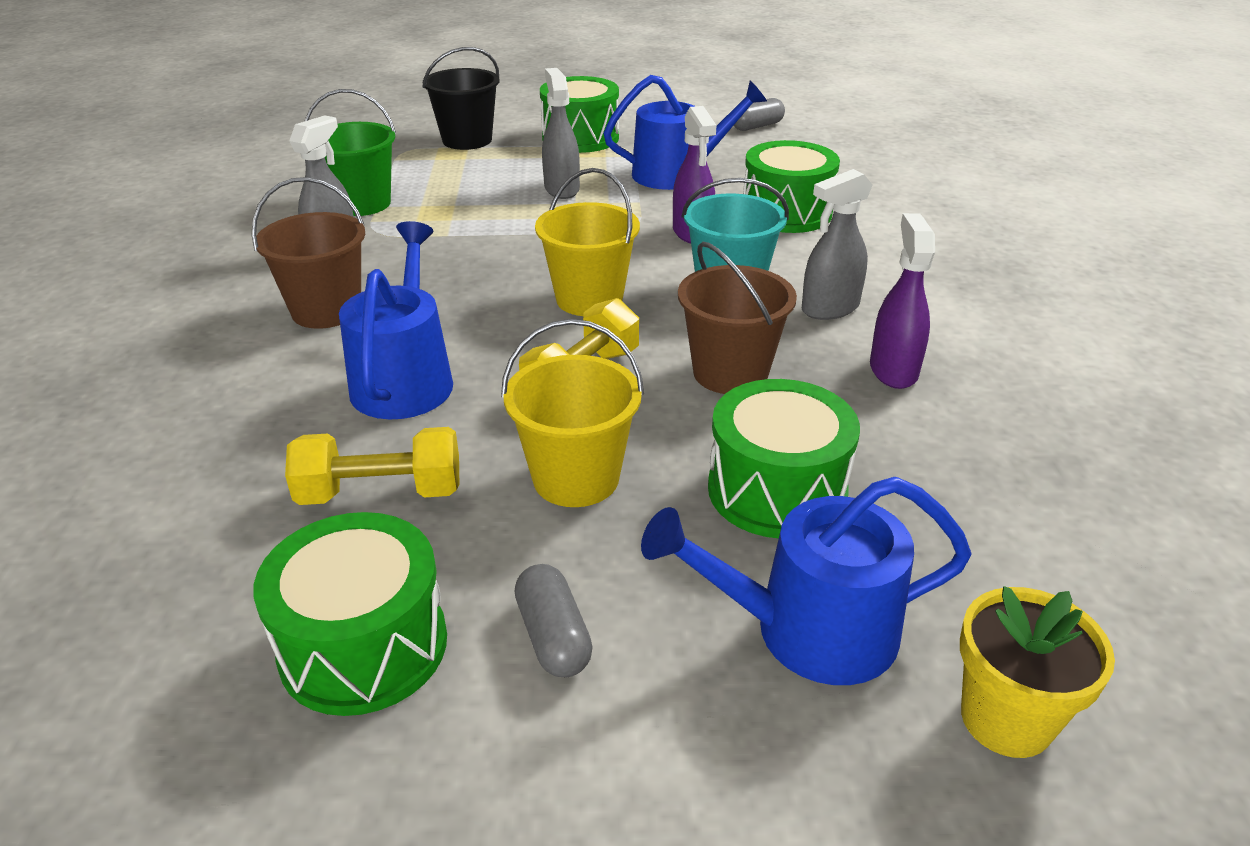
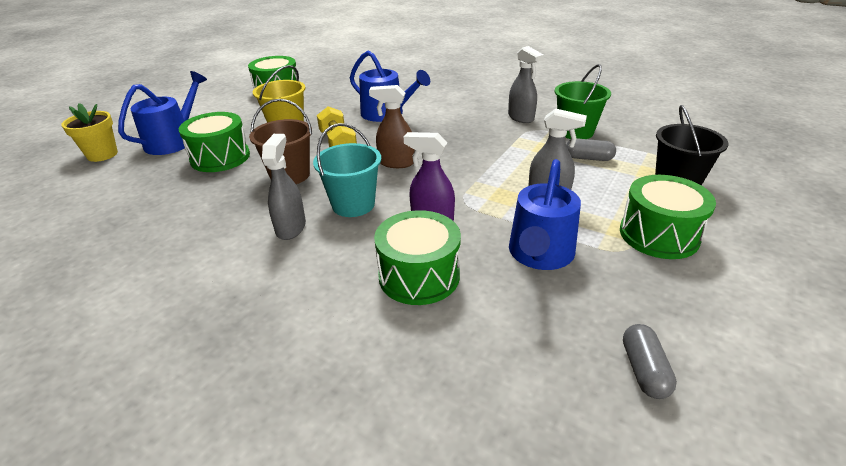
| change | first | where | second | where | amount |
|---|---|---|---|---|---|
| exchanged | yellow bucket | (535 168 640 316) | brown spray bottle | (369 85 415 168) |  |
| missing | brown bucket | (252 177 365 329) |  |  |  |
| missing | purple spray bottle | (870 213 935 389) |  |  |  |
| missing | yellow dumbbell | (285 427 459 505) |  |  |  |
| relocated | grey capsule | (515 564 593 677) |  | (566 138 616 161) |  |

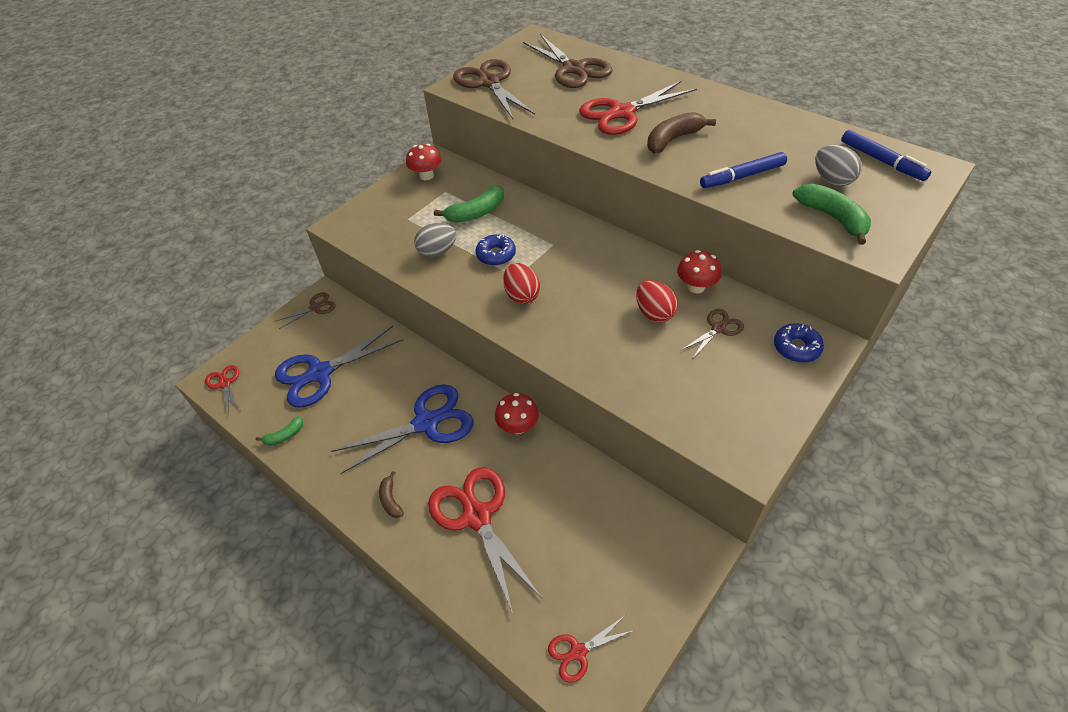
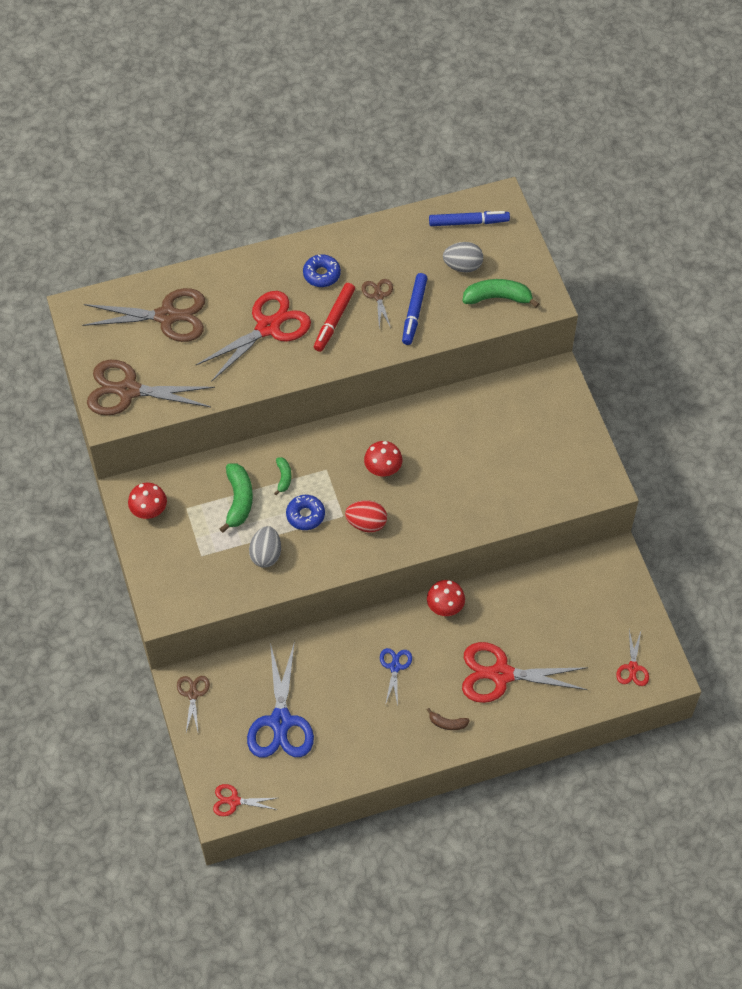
| change | first | where | second | where | amount |
|---|---|---|---|---|---|
| spun | red scissors | (579 80 697 135) |  | (196 291 311 382) | 135 degrees counterclockwise |
| exchanged | brown banana | (647 112 716 153) | red marker | (314 283 355 352) |  |
| relocated | red mushroom | (677 250 722 293) |  | (364 441 402 476) |  |
| missing | red egg | (636 280 678 322) |  |  |  |
| relocated | brown scissors | (682 309 744 359) |  | (362 279 393 328) |  |
| relocated | blue donut | (774 323 824 363) |  | (303 254 341 287) |  |
| size | blue scissors | (331 384 474 474) |  | (380 648 412 706) | x0.50 |
| relocated | green banana | (256 416 303 446) |  | (274 457 291 495) |  |

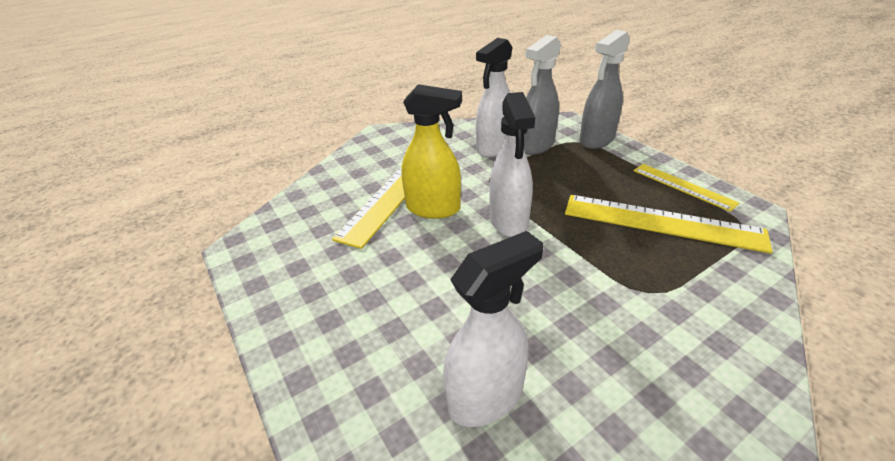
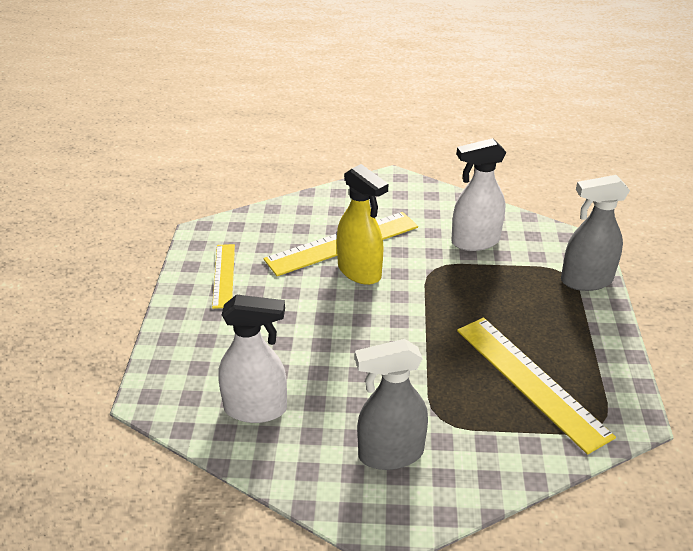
| change | first | where | second | where | amount |
|---|---|---|---|---|---|
| relocated | grey spray bottle | (524 35 561 155) |  | (355 339 428 470) |  |
| missing | white spray bottle | (489 92 535 237) |  |  |  |
| relocated | yellow ruler | (634 164 739 212) |  | (212 244 235 309) |  |

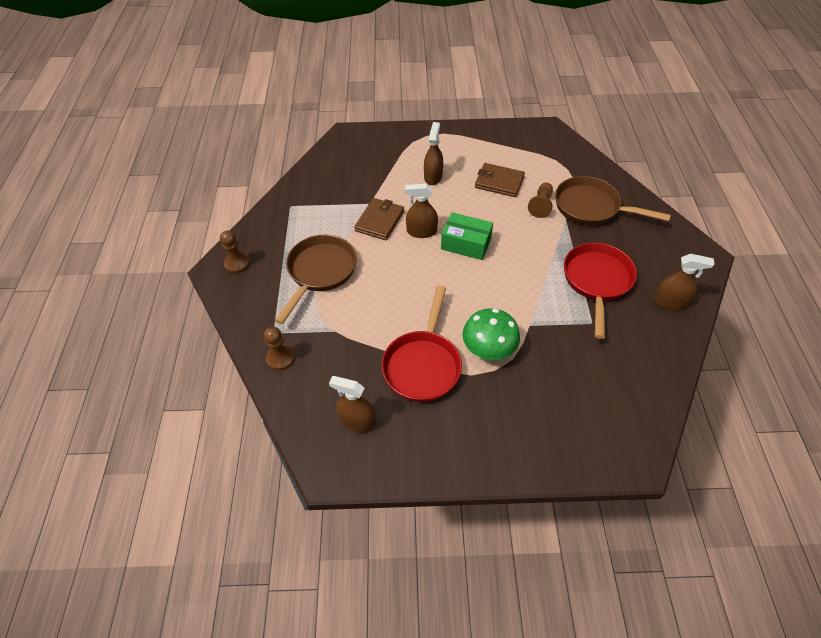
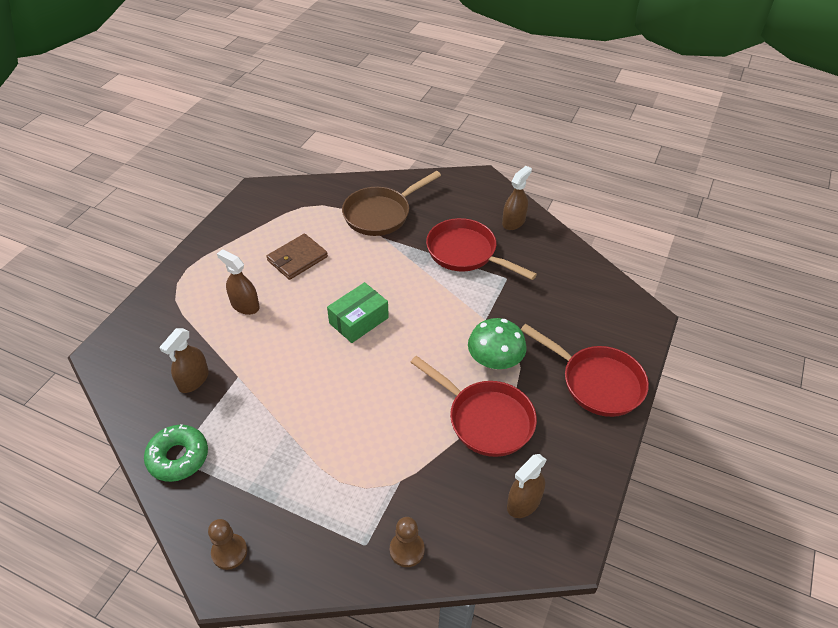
| change | first | where | second | where | amount |
|---|---|---|---|---|---|
| missing | brown pawn | (528 182 553 218) |  |  |  |
| relocated | brown spray bottle | (405 184 438 238) |  | (159 328 209 393) |  |
| missing | brown wallet | (354 198 404 240) |  |  |  |
| missing | brown pan | (275 234 357 324) |  |  |  |
| appeared |  |  | red pan | (521 324 649 417) |  |
| appeared |  |  | green donut | (144 424 208 482) |  |

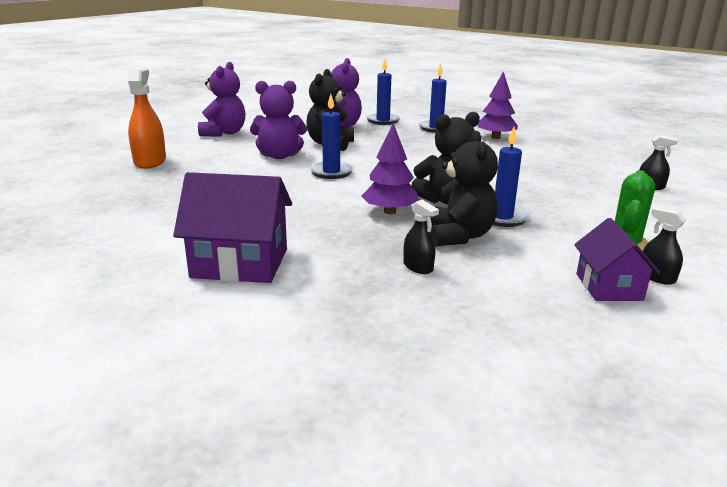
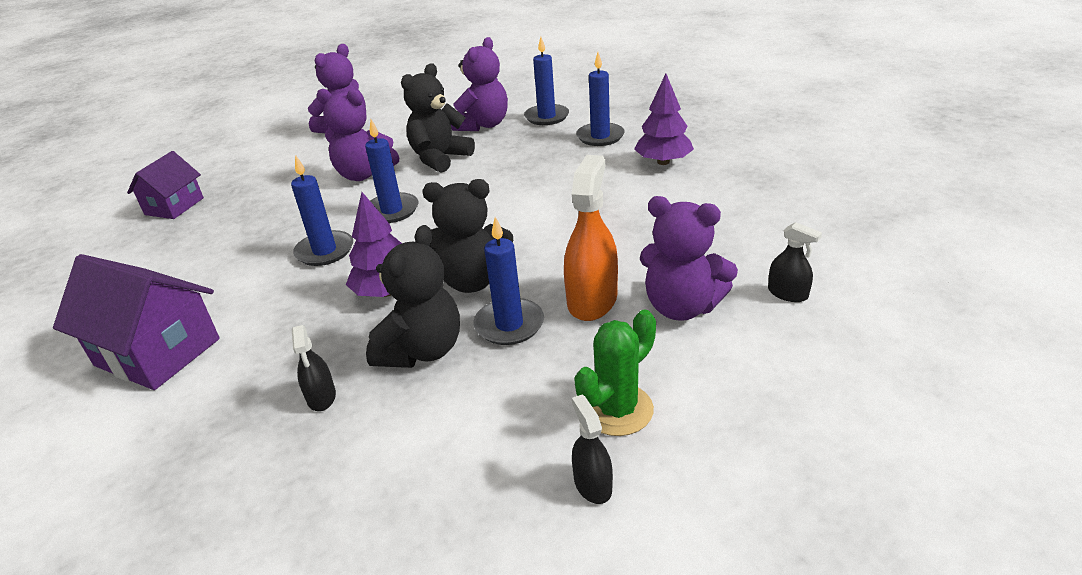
| change | first | where | second | where | amount |
|---|---|---|---|---|---|
| relocated | orange spray bottle | (128 68 166 169) |  | (564 155 618 321) |  |
| relocated | purple house | (574 218 660 301) |  | (127 151 204 219) |  |
| appeared |  |  | blue candle | (291 155 353 266) |  |
| appeared |  |  | purple teddy bear | (640 196 738 321) |  |

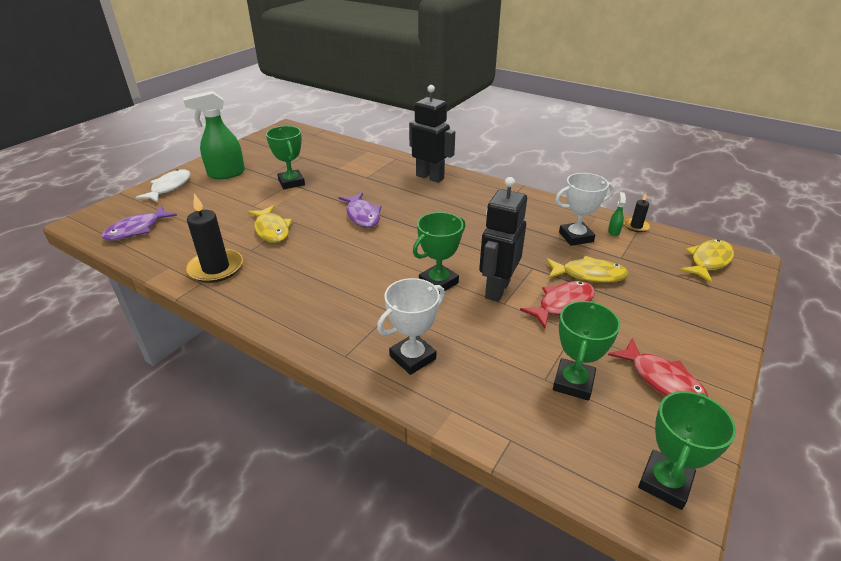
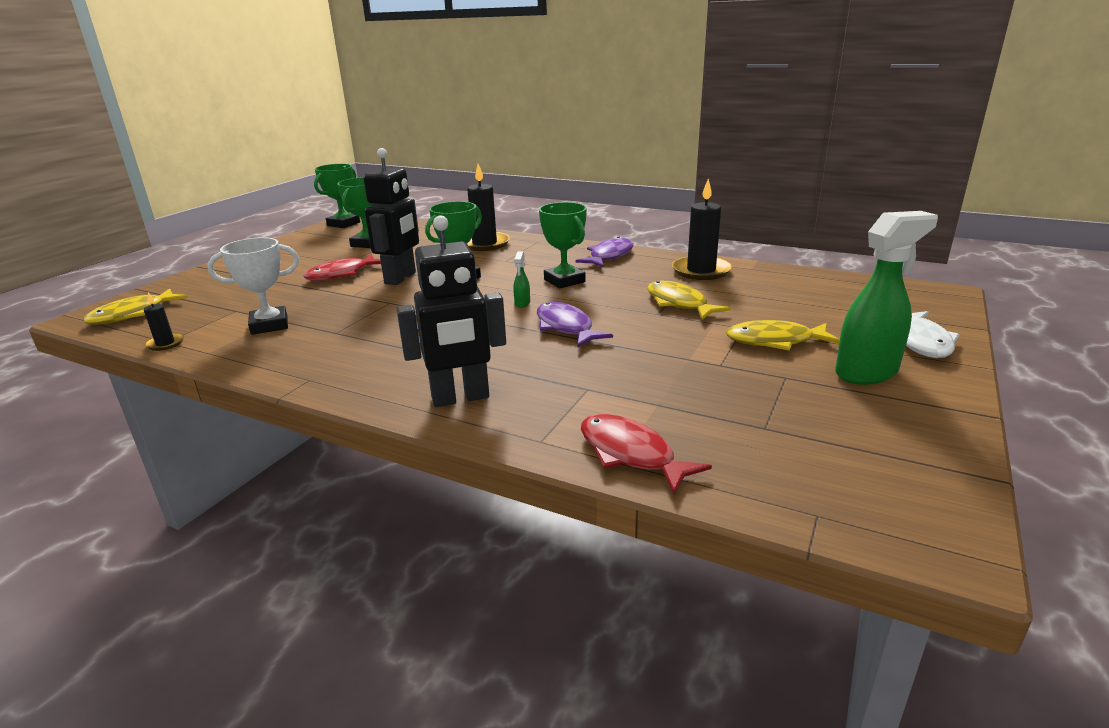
| change | first | where | second | where | amount |
|---|---|---|---|---|---|
| spun | black robot | (409 85 455 183) |  | (397 215 506 407) | 45 degrees counterclockwise |
| relocated | green trophy | (266 126 305 189) |  | (539 202 587 288) |  |
| relocated | green spray bottle | (608 192 626 236) |  | (513 252 530 308) |  |
| relocated | purple fish | (102 206 177 241) |  | (576 236 633 267) |  |
| relocated | yellow fish | (547 256 629 283) |  | (726 320 840 351) |  |
| exchanged | white trophy | (377 278 445 375) | black candle | (467 164 510 251) |  |
| relocated | red fish | (608 338 709 398) |  | (581 414 712 495) |  |

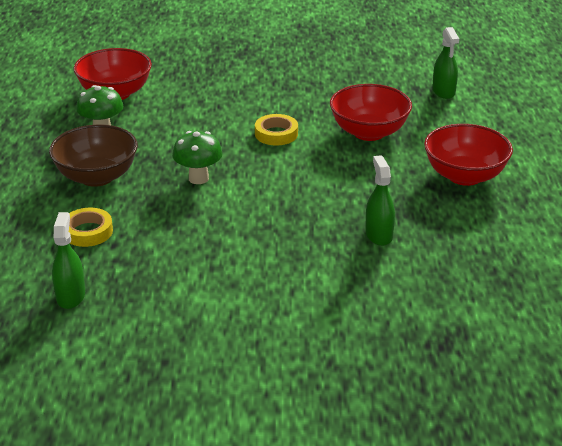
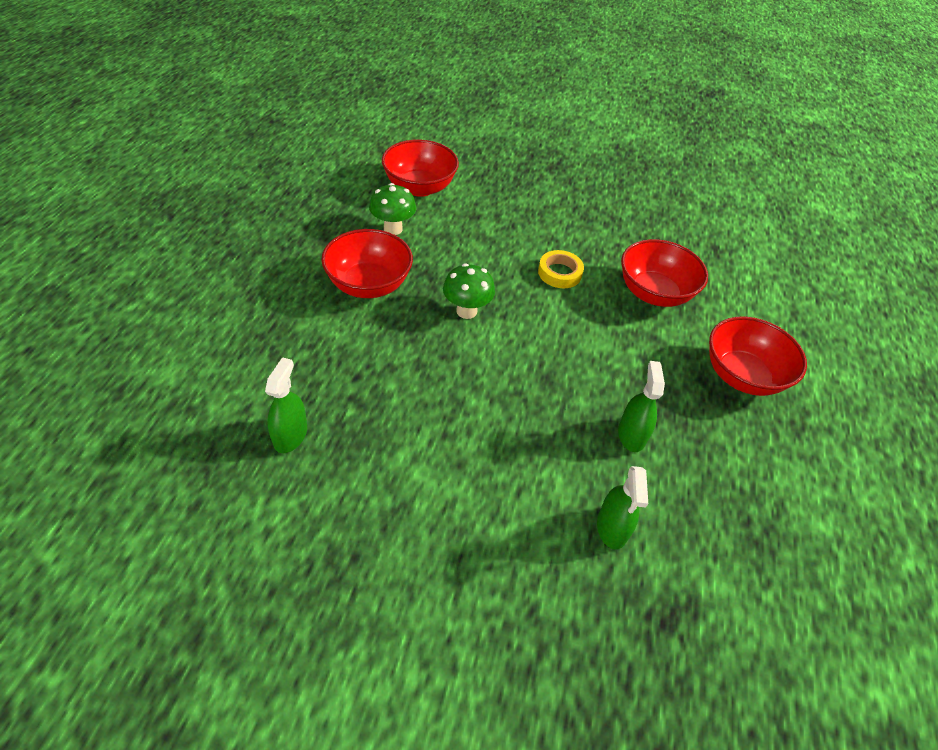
| change | first | where | second | where | amount |
|---|---|---|---|---|---|
| relocated | green spray bottle | (432 27 459 99) |  | (597 466 648 550) |  |
| colour | brown bowl | (49 124 138 187) | red bowl | (321 229 413 298) |  |
| missing | yellow tape | (69 208 113 247) |  |  |  |

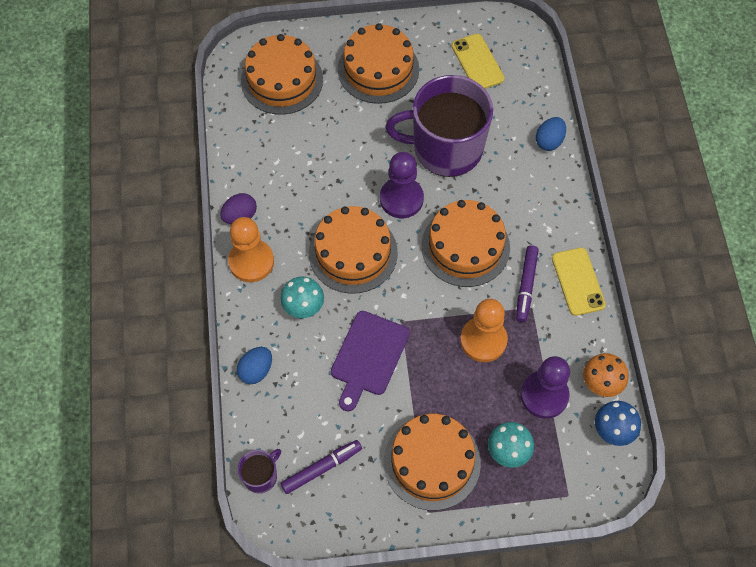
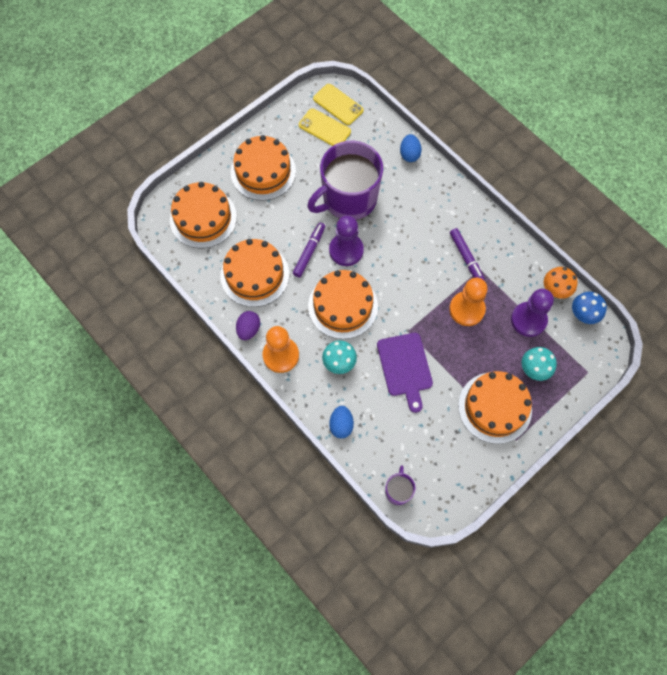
| change | first | where | second | where | amount |
|---|---|---|---|---|---|
| relocated | orange cake | (421 200 510 287) |  | (220 239 289 307) |  |
| relocated | yellow phone | (552 248 606 316) |  | (313 84 364 125) |  |
| relocated | purple marker | (281 440 362 494) |  | (293 223 325 277) |  |

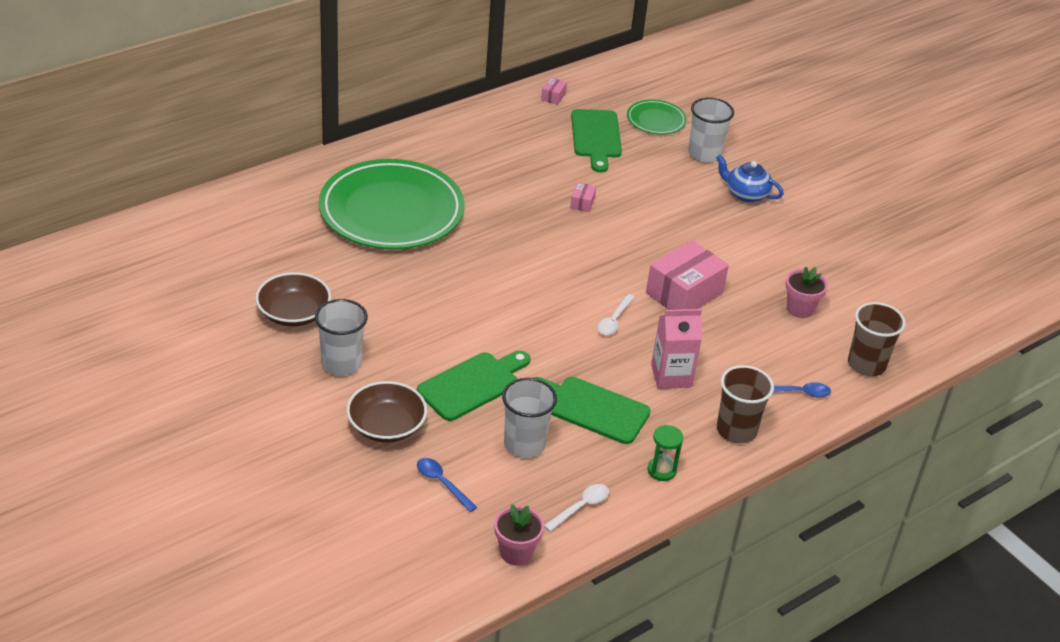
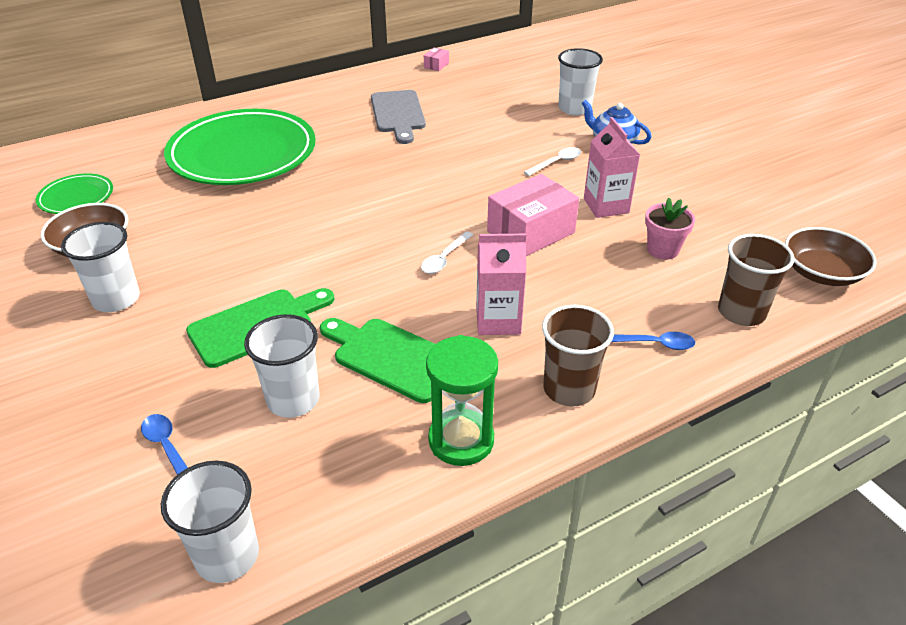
| change | first | where | second | where | amount |
|---|---|---|---|---|---|
| relocated | green plate | (627 99 687 135) |  | (36 173 113 214) |  |
| missing | green cutting board | (571 109 622 173) |  |  |  |
| missing | pink box | (570 182 596 212) |  |  |  |
| relocated | brown bowl | (346 381 427 443) |  | (785 227 877 286) |  |
| size | green hourglass | (647 425 683 481) |  | (426 335 498 466) | x1.70 |
| relocated | white spoon | (544 484 609 532) |  | (524 147 581 176) |  |
| exchanged | pink flower pot | (494 504 544 565) | white cup | (161 460 259 583) |  |
| appeared |  |  | grey cutting board | (371 90 426 144) |  |
| appeared |  |  | pink carton | (584 117 640 218) |  |

